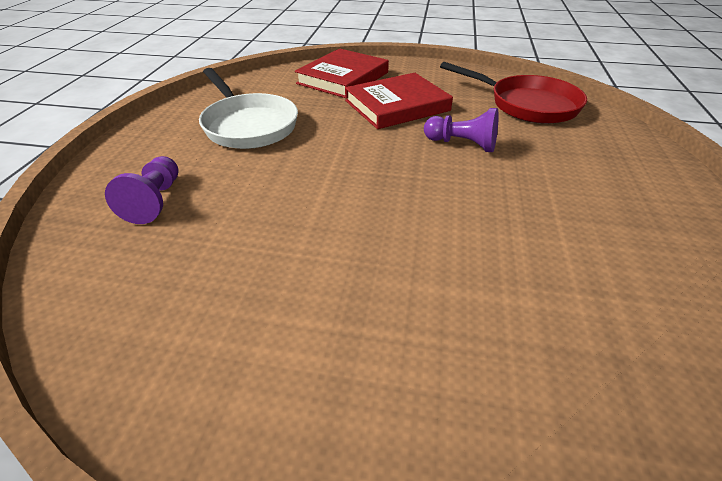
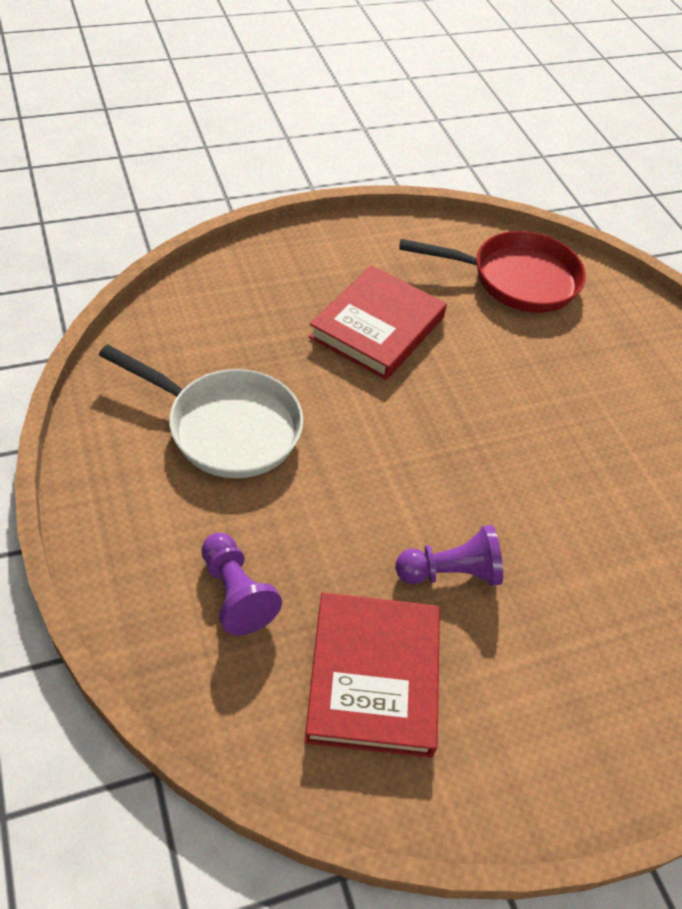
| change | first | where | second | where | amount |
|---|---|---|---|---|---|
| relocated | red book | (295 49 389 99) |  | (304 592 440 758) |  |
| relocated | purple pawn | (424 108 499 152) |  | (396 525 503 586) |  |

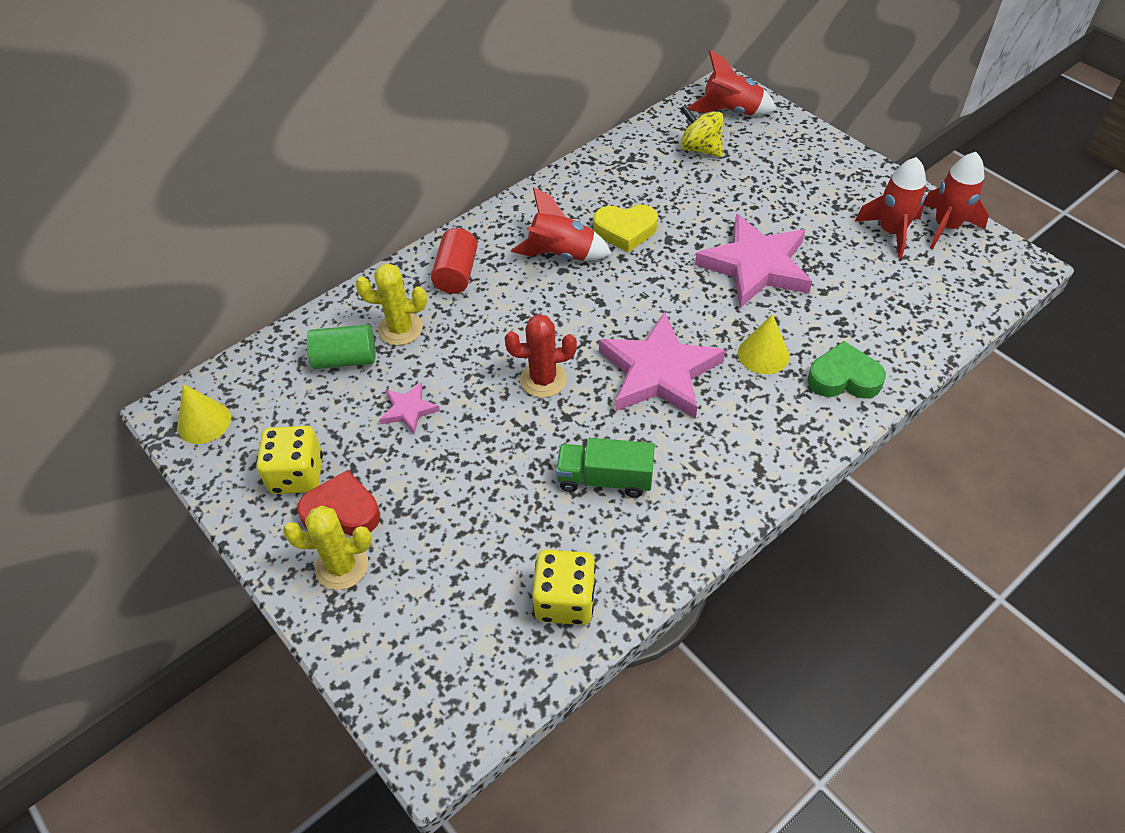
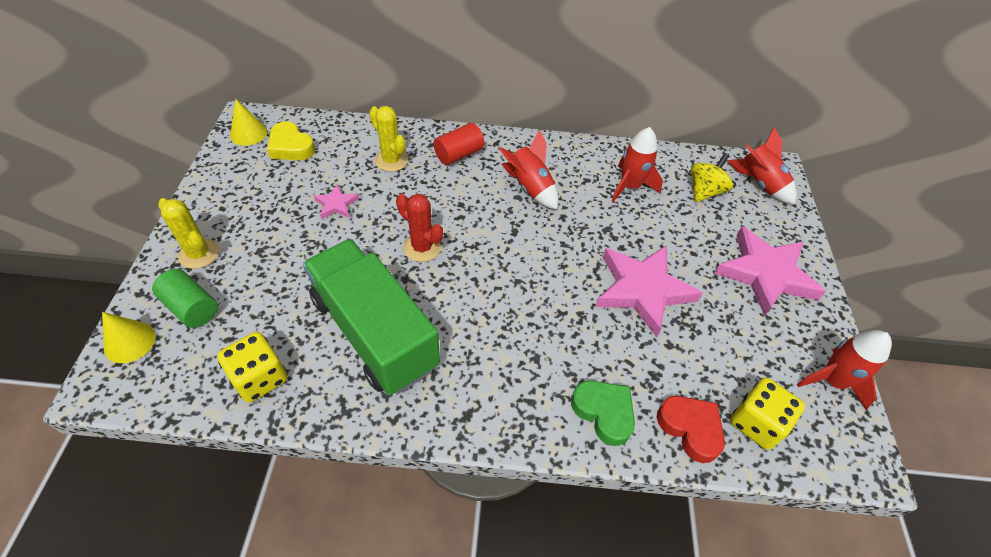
| change | first | where | second | where | amount |
|---|---|---|---|---|---|
| spun | yellow spinning top | (680 105 723 157) |  | (691 153 733 202) | 45 degrees clockwise |
| relocated | red rocket | (855 157 926 259) |  | (612 127 663 202) |  |
| relocated | yellow heart | (594 204 658 252) |  | (267 121 315 160) |  |
| relocated | pink star | (599 312 725 419) |  | (714 226 826 316) |  |
| relocated | yellow cone | (738 314 790 374) |  | (102 312 156 363) |  |
| relocated | green cylinder | (307 324 375 369) |  | (152 269 218 328) |  |
| relocated | yellow dice | (257 426 323 494) |  | (730 377 805 450) |  |
| size | green truck | (556 438 655 497) |  | (303 239 440 395) | x2.03 |
| relocated | red heart | (297 470 380 536) |  | (657 396 725 463) |  |

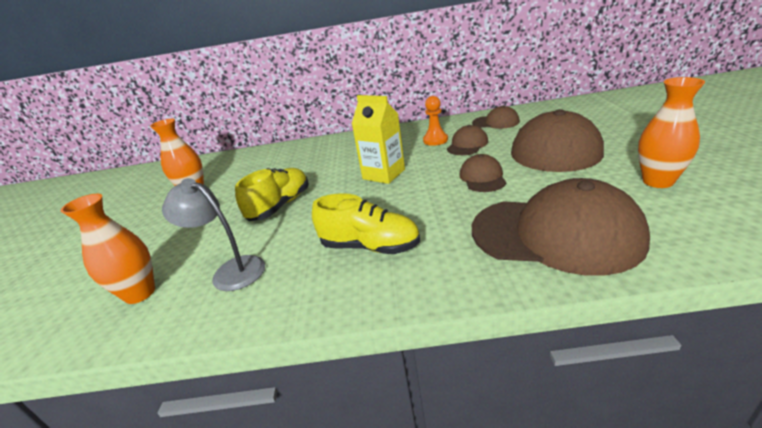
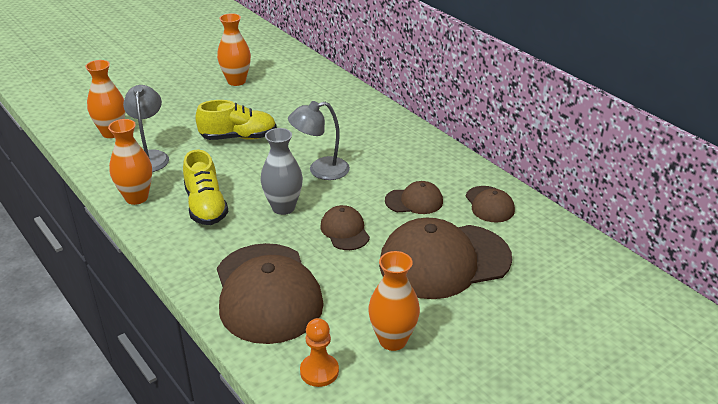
| change | first | where | second | where | amount |
|---|---|---|---|---|---|
| exchanged | yellow carton | (352 95 405 184) | grey lamp | (288 101 350 180) |  |
| relocated | orange pawn | (423 96 448 146) |  | (300 318 339 387) |  |
| spun | brown cap | (460 154 506 192) |  | (320 205 370 250) | 75 degrees counterclockwise |
| appeared |  |  | orange vase | (108 119 152 205) |  |
| appeared |  |  | grey vase | (261 128 303 215) |  |

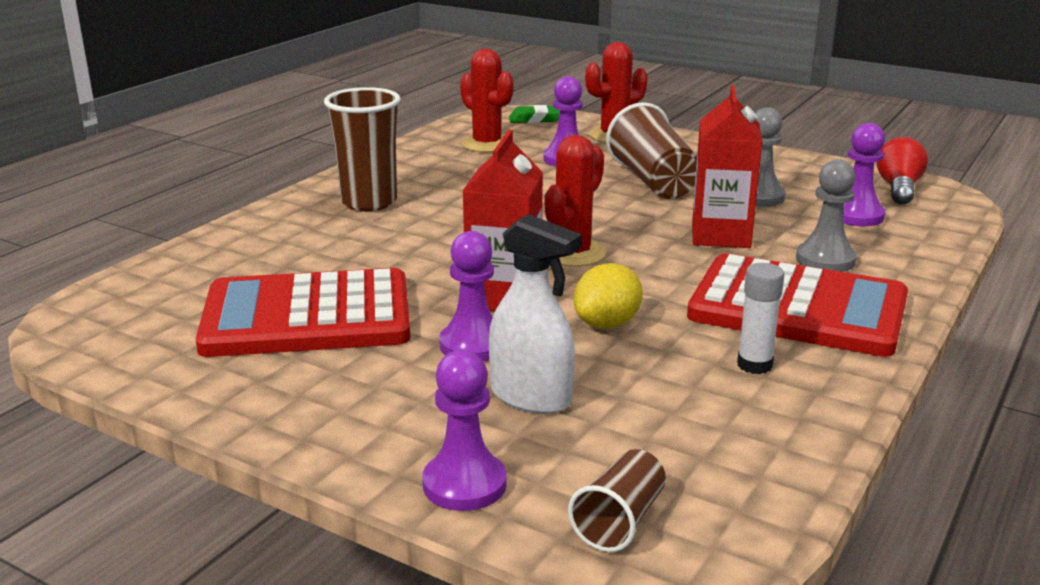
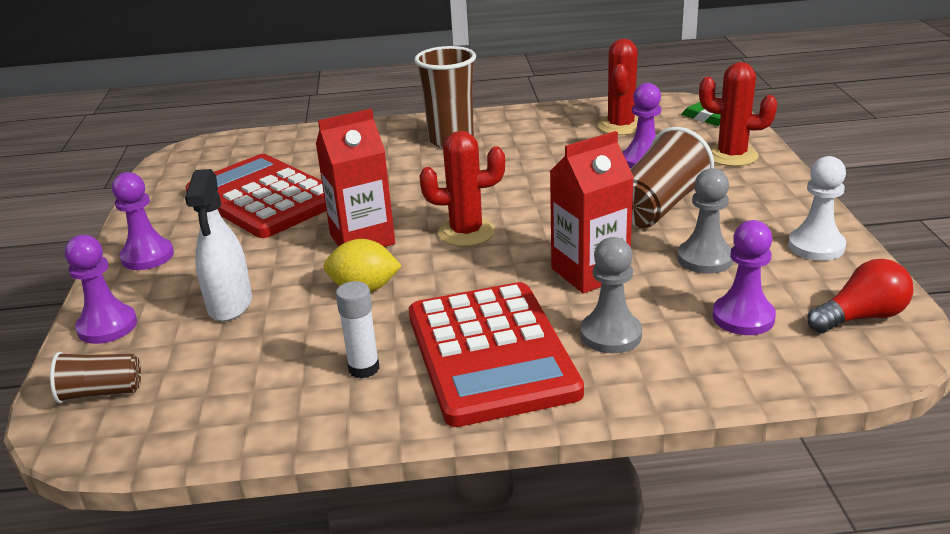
| change | first | where | second | where | amount |
|---|---|---|---|---|---|
| relocated | purple pawn | (439 231 494 361) |  | (112 172 174 270) |  |
| appeared |  |  | white pawn | (788 156 846 261) |  |

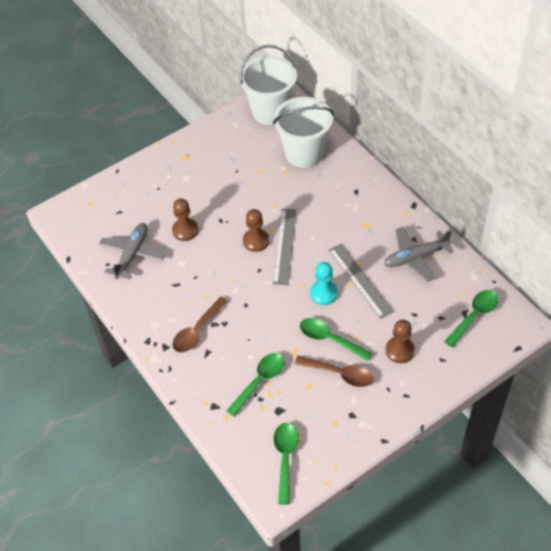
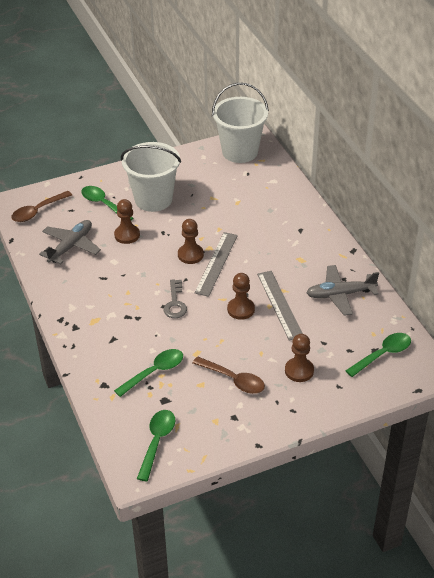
| change | first | where | second | where | amount |
|---|---|---|---|---|---|
| relocated | white bucket | (273 97 334 168) |  | (121 142 181 212) |  |
| colour | turquoise pawn | (310 262 338 305) | brown pawn | (227 273 255 320) |  |
| relocated | brown spoon | (172 297 228 352) |  | (12 191 72 222) |  |
| relocated | green spoon | (300 318 373 361) |  | (81 186 133 221) |  |
| appeared |  |  | grey key | (163 279 187 318) |  |

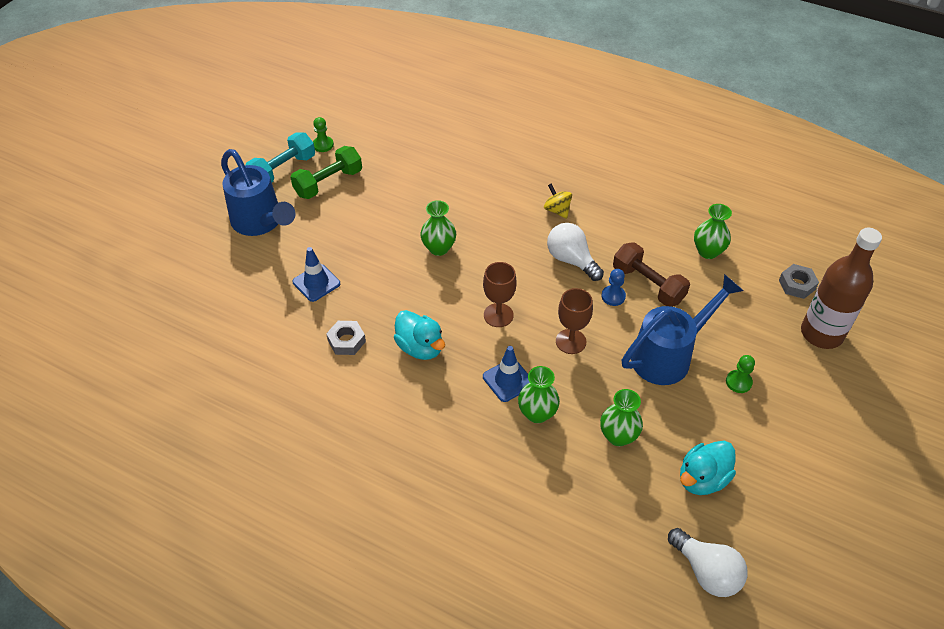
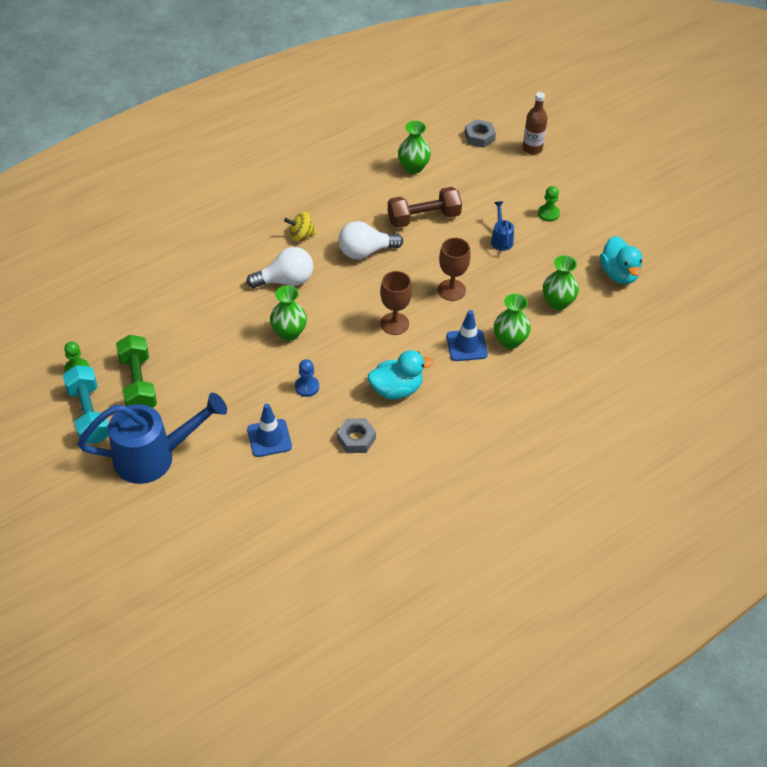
| change | first | where | second | where | amount |
|---|---|---|---|---|---|
| size | brown bottle | (801 228 882 349) |  | (523 92 547 155) | x0.56 |
| relocated | blue pawn | (601 269 626 306) |  | (295 359 319 397) |  |
| size | blue watering can | (622 274 743 385) |  | (491 201 514 251) | x0.44 |
| relocated | white light bulb | (668 528 748 597) |  | (246 247 313 288) |  |

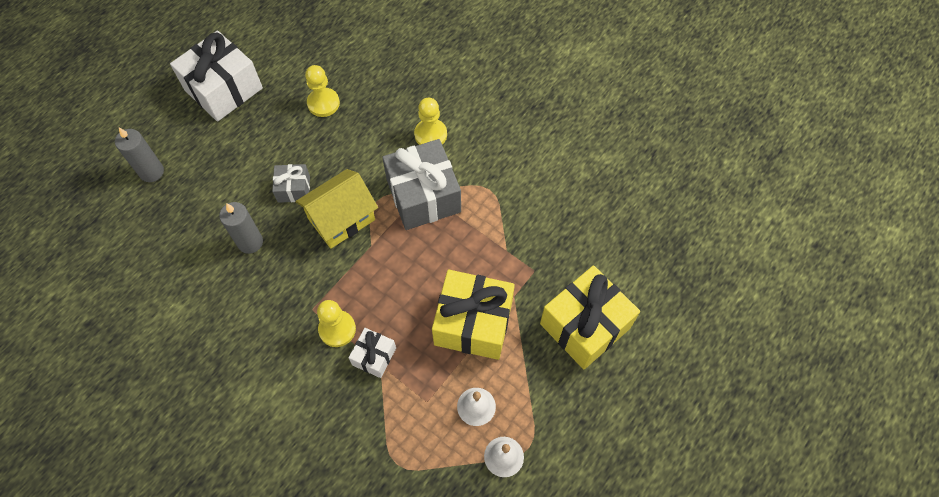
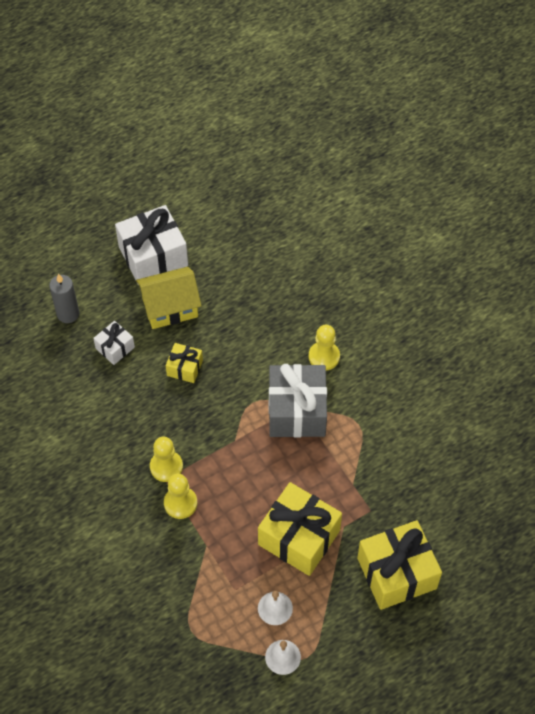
| change | first | where | second | where | amount |
|---|---|---|---|---|---|
| relocated | yellow pawn | (305 65 340 117) |  | (150 437 183 482) |  |
| colour | grey gift | (272 164 310 203) | yellow gift | (166 343 203 383) |  |
| relocated | yellow house | (296 169 378 249) |  | (136 267 202 329) |  |
| missing | grey candle | (219 202 263 254) |  |  |  |
| relocated | white gift | (349 328 396 378) |  | (93 321 135 365) |  |

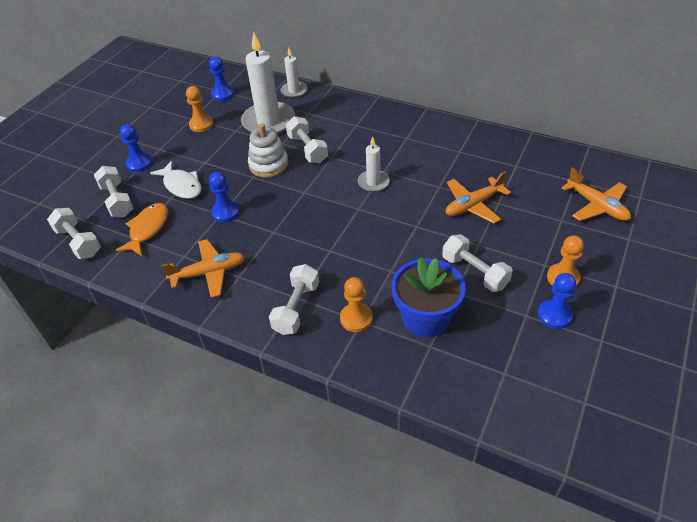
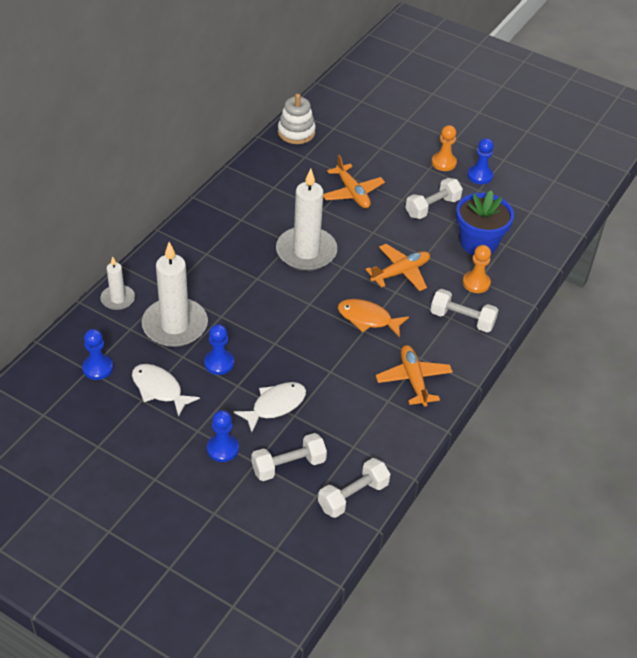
| change | first | where | second | where | amount |
|---|---|---|---|---|---|
| exchanged | orange pawn | (186 86 214 132) | white fish | (132 364 200 417) |  |
| missing | white dumbbell | (286 116 328 163) |  |  |  |
| relocated | white stacking toy | (248 124 288 178) |  | (278 94 316 144) |  |
| size | white candle | (358 137 390 192) |  | (276 168 338 271) | x1.89 |
| relocated | orange plane | (561 167 631 221) |  | (365 244 430 291) |  |
| relocated | blue pawn | (209 172 240 222) |  | (204 324 234 375) |  |
| relocated | orange fish | (116 203 168 256) |  | (338 299 409 338) |  |

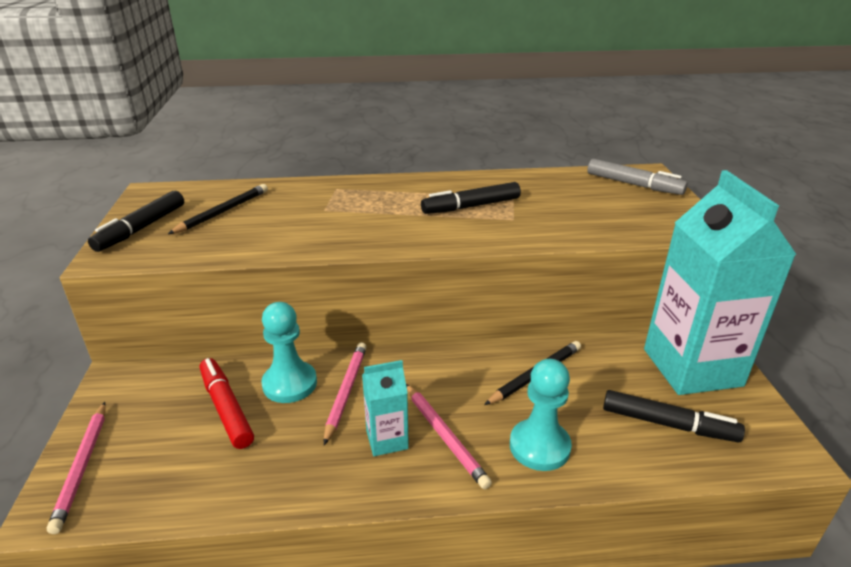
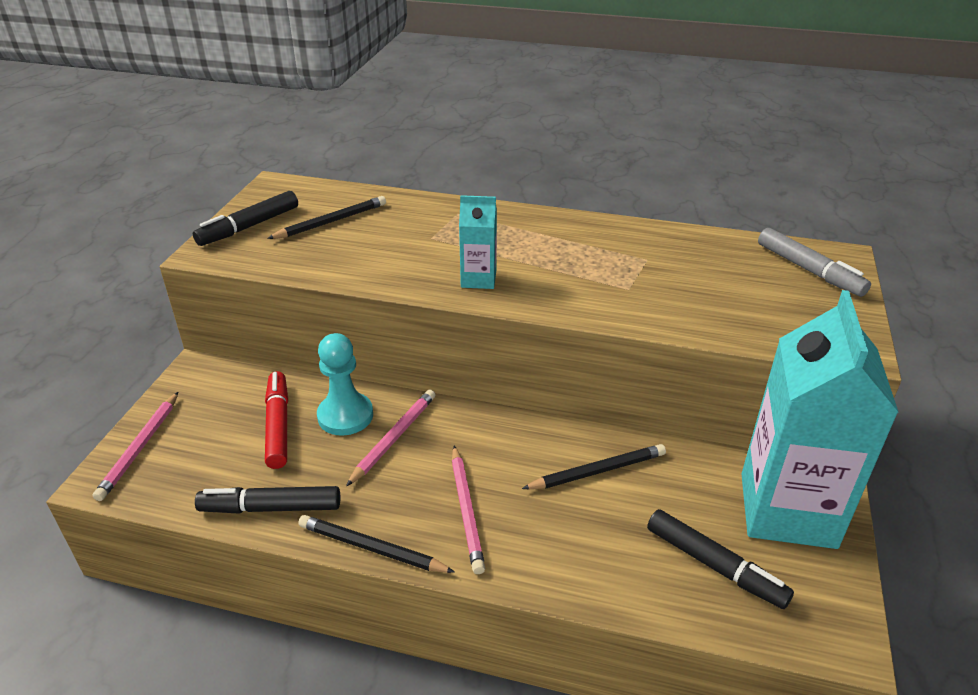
| change | first | where | second | where | amount |
|---|---|---|---|---|---|
| relocated | black marker | (421 182 521 214) |  | (195 486 340 514) |  |
| missing | turquoise pawn | (510 359 572 471) |  |  |  |
| relocated | turquoise carton | (362 360 409 456) |  | (459 195 497 289) |  |
| appeared |  |  | black pencil | (298 515 455 573) |  |

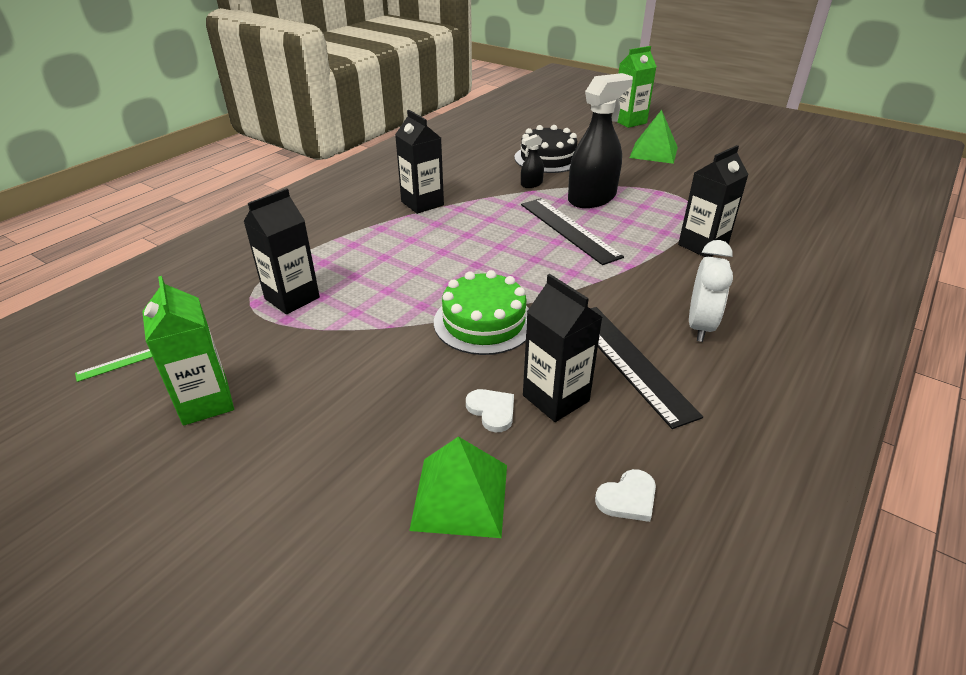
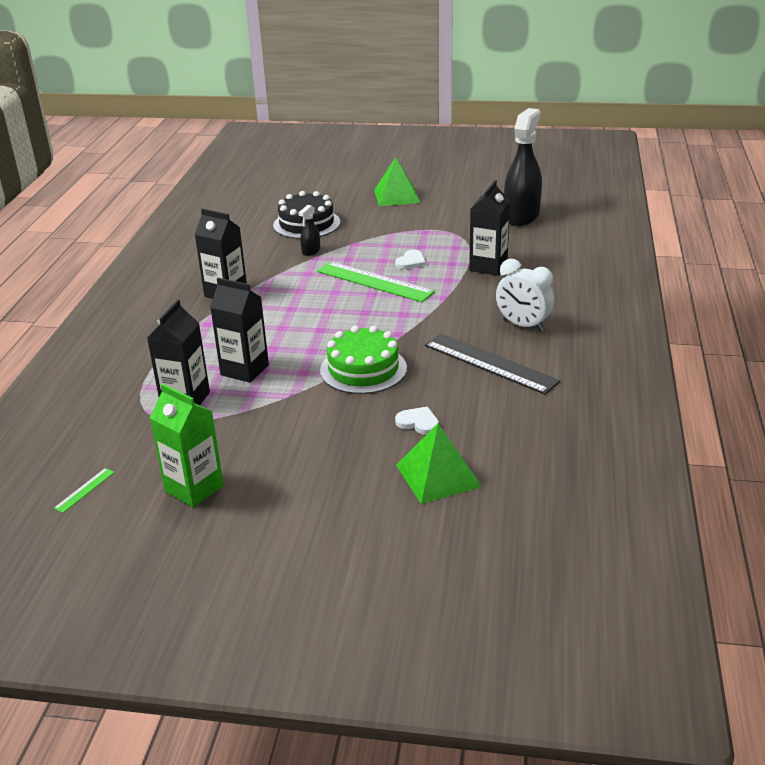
| change | first | where | second | where | amount |
|---|---|---|---|---|---|
| missing | green carton | (617 46 657 128) |  |  |  |
| relocated | black spray bottle | (568 73 633 208) |  | (504 108 542 226) |  |
| colour | black ruler | (521 198 624 265) | green ruler | (317 261 435 302) |  |
| spun | white clock | (689 240 733 342) |  | (496 259 554 331) | 135 degrees clockwise |
| relocated | black carton | (523 274 603 422) |  | (210 278 269 383) |  |
| relocated | white heart | (595 469 656 522) |  | (395 250 426 269) |  |

